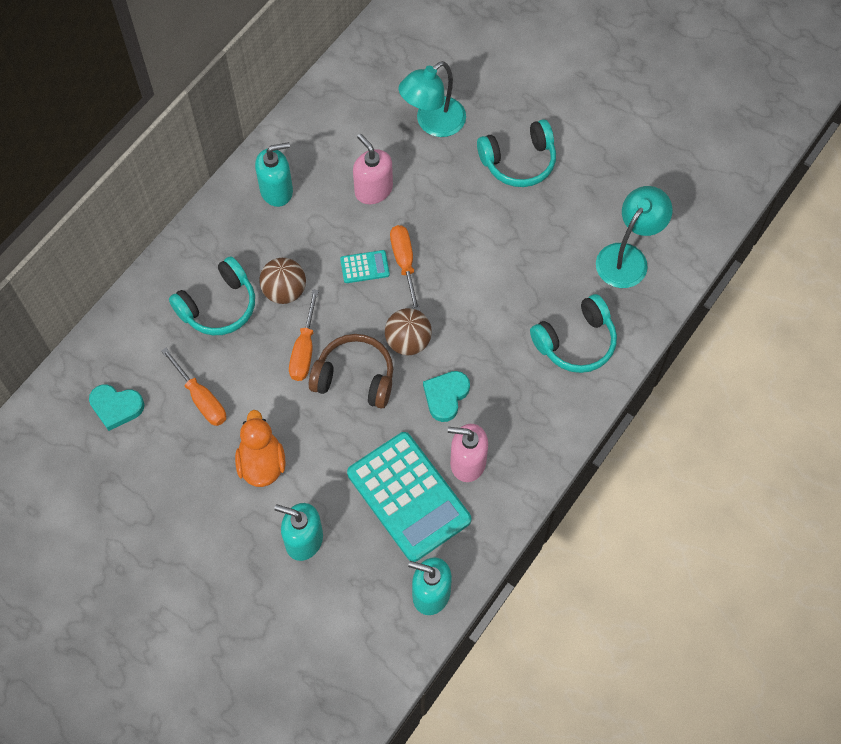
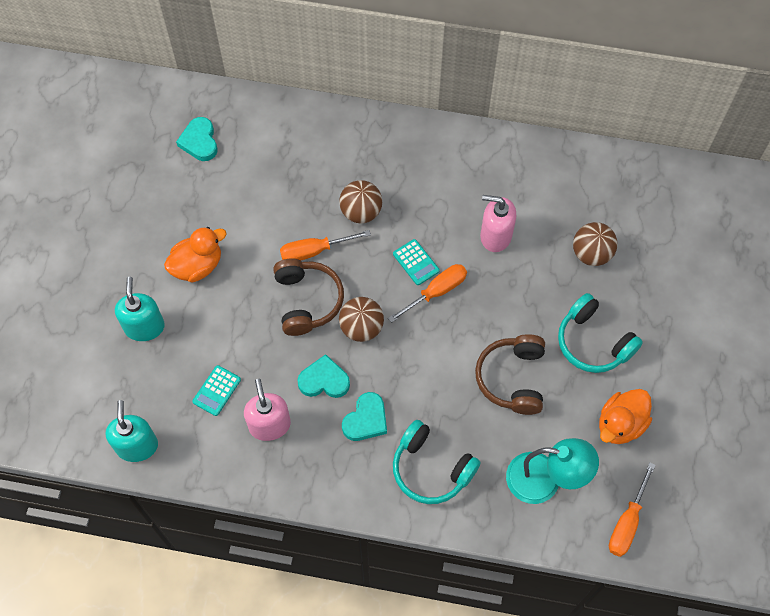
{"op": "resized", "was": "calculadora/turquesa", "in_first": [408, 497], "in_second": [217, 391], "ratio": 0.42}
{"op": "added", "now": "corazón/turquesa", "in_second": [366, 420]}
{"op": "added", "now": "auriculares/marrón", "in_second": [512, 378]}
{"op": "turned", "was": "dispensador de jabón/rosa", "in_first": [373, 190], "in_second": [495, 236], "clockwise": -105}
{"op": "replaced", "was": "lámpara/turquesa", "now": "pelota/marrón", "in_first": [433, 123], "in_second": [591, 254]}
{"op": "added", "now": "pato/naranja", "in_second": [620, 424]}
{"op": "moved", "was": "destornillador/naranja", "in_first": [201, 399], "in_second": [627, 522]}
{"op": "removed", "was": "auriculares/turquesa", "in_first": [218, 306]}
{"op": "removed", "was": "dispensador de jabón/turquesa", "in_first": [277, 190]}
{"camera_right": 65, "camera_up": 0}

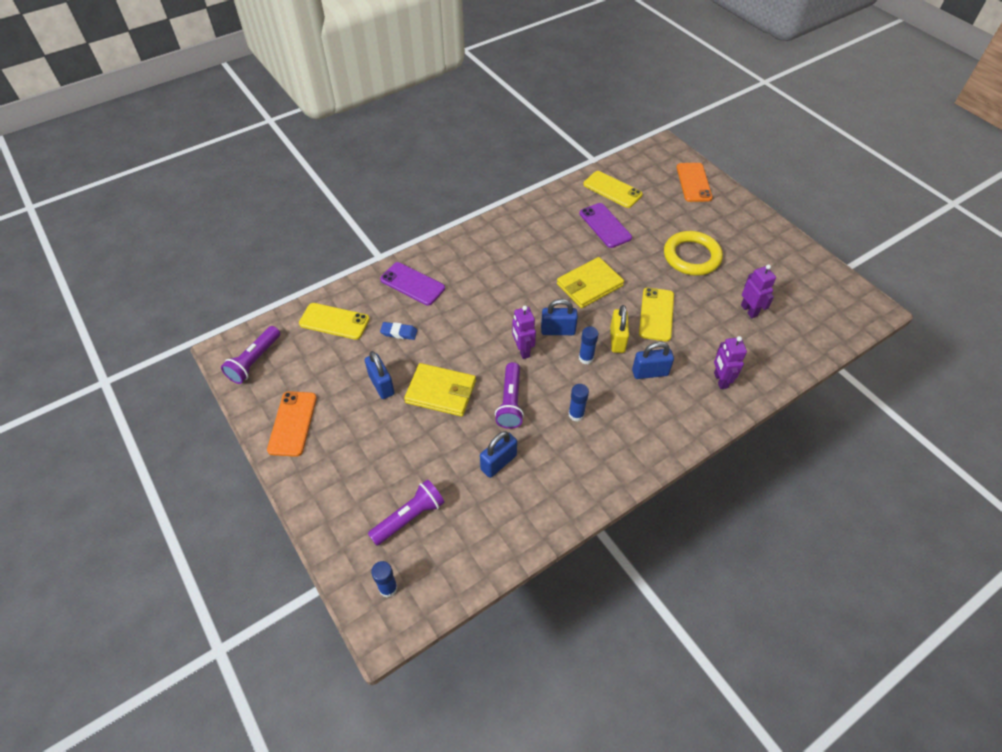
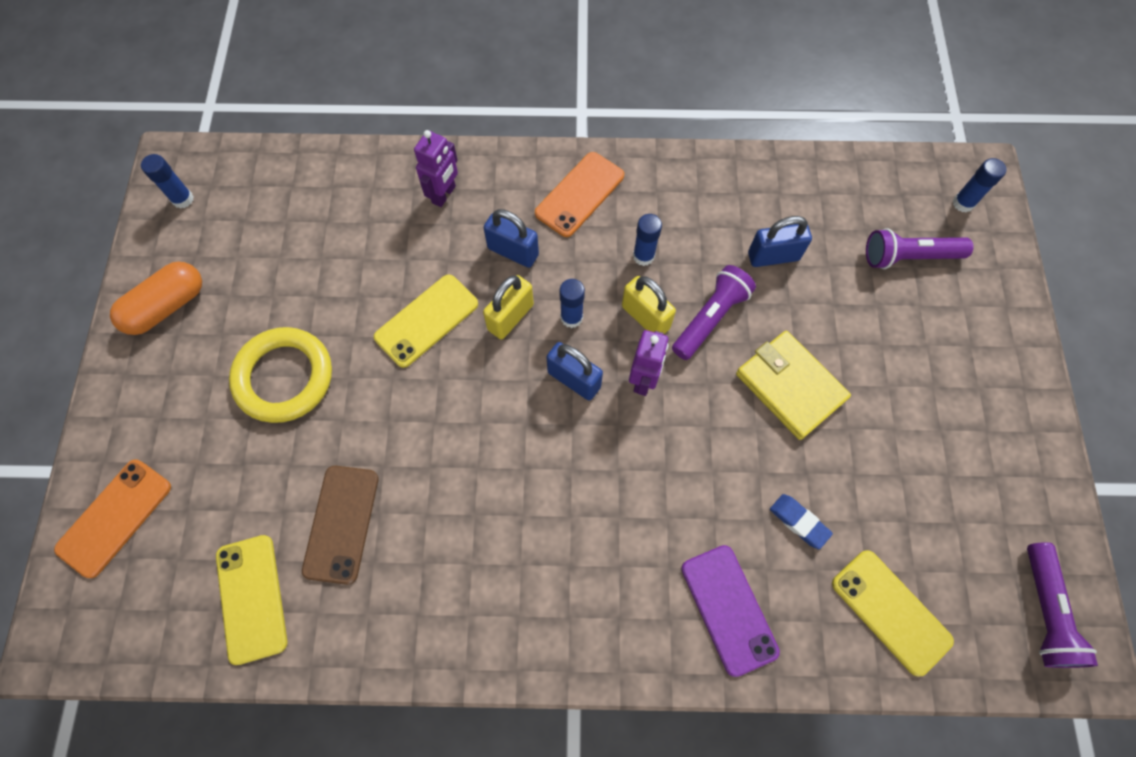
{"op": "added", "now": "cápsula/naranja", "in_second": [167, 306]}
{"op": "added", "now": "barra de pegamento/azul", "in_second": [183, 199]}
{"op": "recoloured", "was": "móvil/morado", "now": "móvil/marrón", "in_first": [605, 225], "in_second": [341, 524]}
{"op": "moved", "was": "móvil/naranja", "in_first": [292, 423], "in_second": [580, 194]}
{"op": "added", "now": "candado/amarillo", "in_second": [645, 317]}
{"op": "turned", "was": "lámpara de mano/morado", "in_first": [254, 361], "in_second": [1044, 611], "clockwise": 120}
{"op": "removed", "was": "candado/azul", "in_first": [381, 385]}
{"op": "removed", "was": "cartera/amarillo", "in_first": [589, 285]}
{"op": "removed", "was": "robot/morado", "in_first": [749, 310]}
{"camera_right": -145, "camera_up": 15}

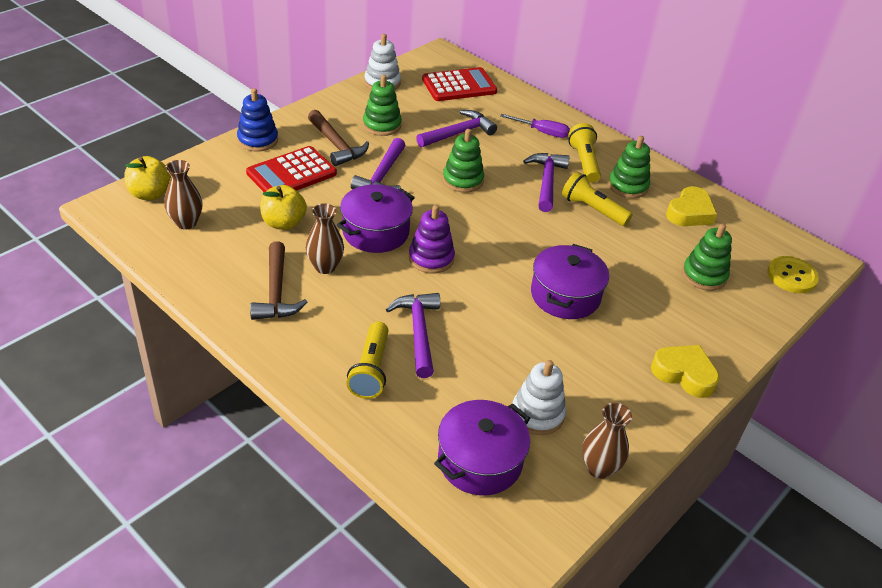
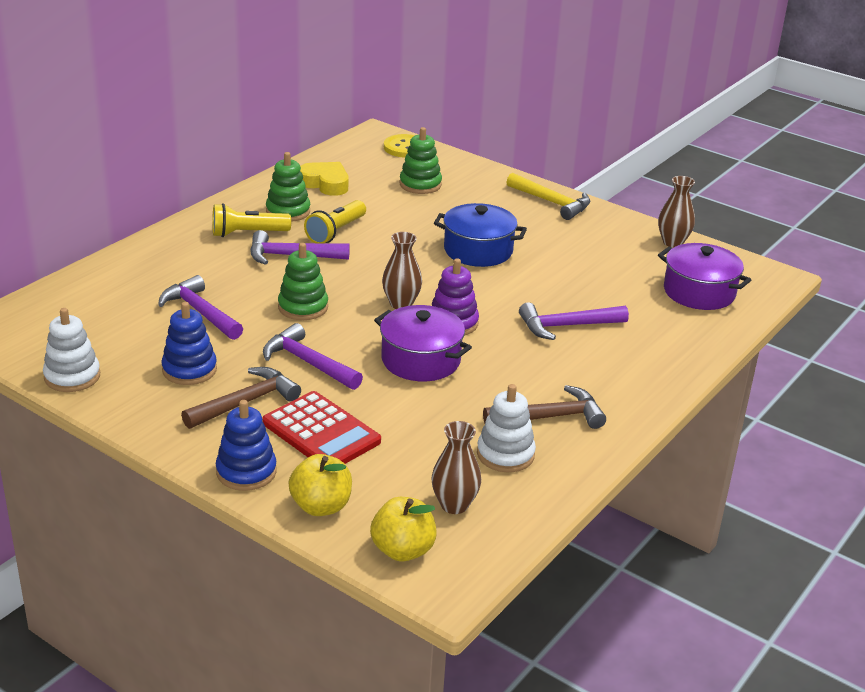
{"op": "recoloured", "was": "juguete apilable/verde", "now": "juguete apilable/azul", "in_first": [382, 125], "in_second": [189, 370]}
{"op": "turned", "was": "martillo/morado", "in_first": [382, 176], "in_second": [308, 362], "clockwise": -150}
{"op": "moved", "was": "manzana/amarillo", "in_first": [283, 223], "in_second": [321, 506]}
{"op": "moved", "was": "florero/marrón", "in_first": [325, 267], "in_second": [401, 304]}
{"op": "recoloured", "was": "olla/morado", "now": "olla/azul", "in_first": [565, 295], "in_second": [478, 250]}
{"op": "moved", "was": "juguete apilable/blanco", "in_first": [537, 414], "in_second": [505, 454]}
{"op": "replaced", "was": "corazón/amarillo", "now": "martillo/amarillo", "in_first": [684, 374], "in_second": [551, 202]}
{"op": "removed", "was": "lámpara de mano/amarillo", "in_first": [370, 370]}
{"op": "removed", "was": "calculadora/rojo", "in_first": [459, 85]}
{"op": "removed", "was": "destornillador/morado", "in_first": [542, 132]}
{"camera_right": -95, "camera_up": -10}

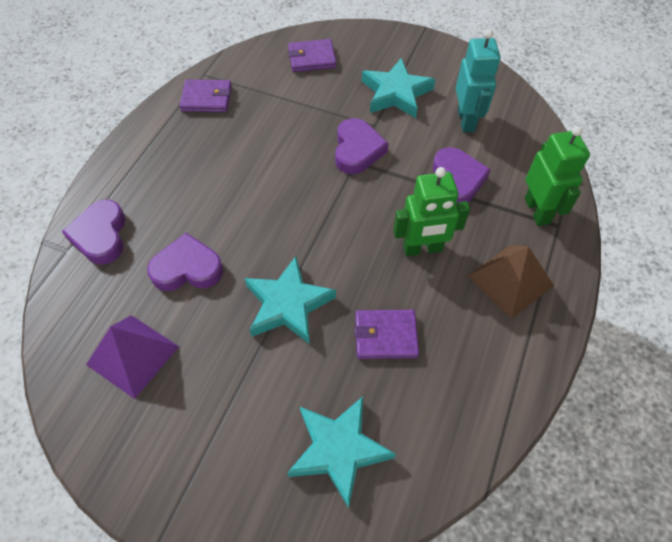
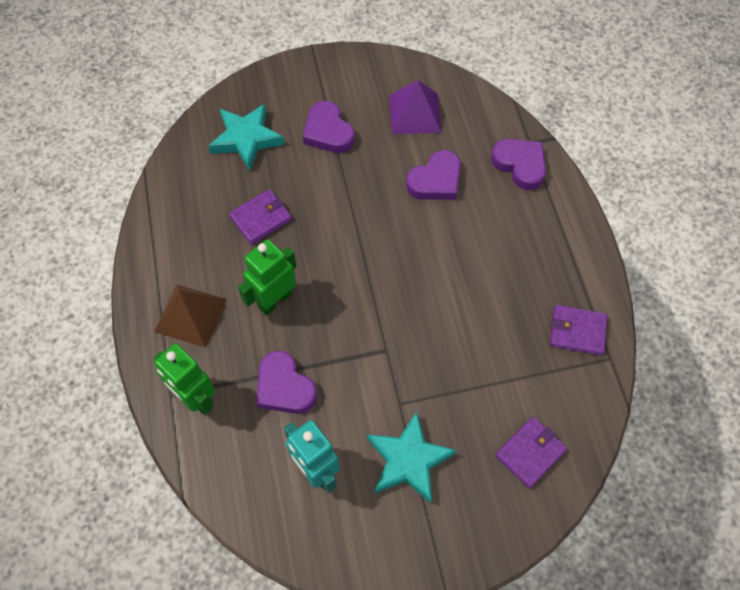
{"op": "moved", "was": "corazón/morado", "in_first": [357, 150], "in_second": [328, 132]}
{"op": "turned", "was": "cartera/morado", "in_first": [206, 98], "in_second": [577, 331], "clockwise": 45}
{"op": "removed", "was": "estrella/turquesa", "in_first": [288, 304]}
{"camera_right": 145, "camera_up": 5}

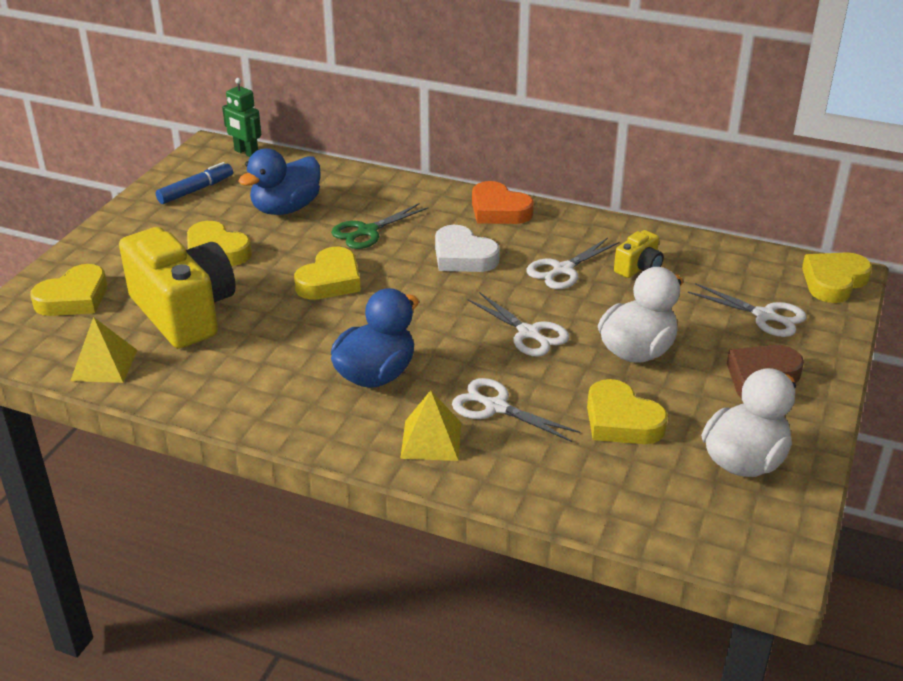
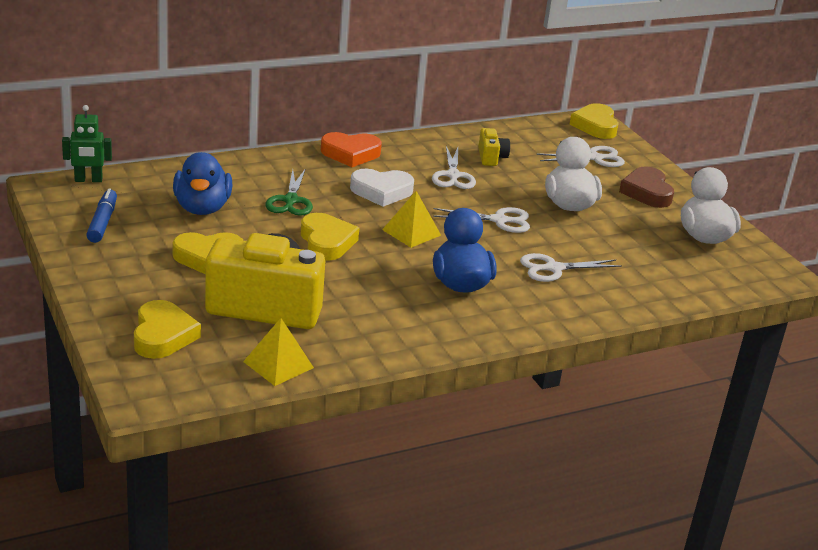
{"op": "moved", "was": "pirámide/amarillo", "in_first": [431, 440], "in_second": [411, 232]}
{"op": "removed", "was": "corazón/amarillo", "in_first": [621, 421]}
{"camera_right": -50, "camera_up": -5}

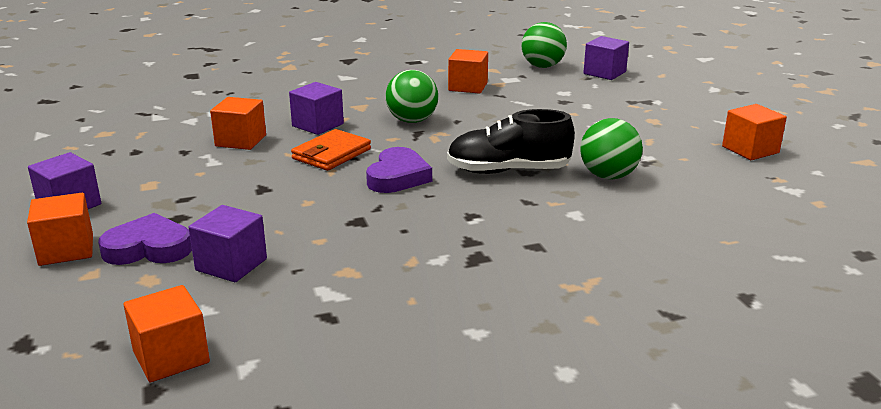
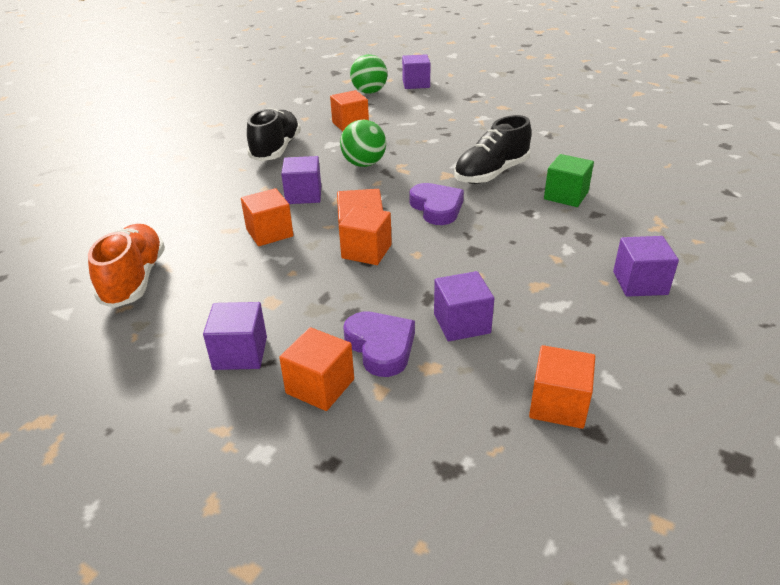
{"op": "added", "now": "zapato/naranja", "in_second": [134, 280]}
{"op": "added", "now": "zapato/negro", "in_second": [276, 149]}
{"op": "moved", "was": "cubo/naranja", "in_first": [750, 150], "in_second": [366, 251]}
{"op": "turned", "was": "corazón/morado", "in_first": [148, 248], "in_second": [380, 347], "clockwise": 105}
{"op": "added", "now": "cubo/verde", "in_second": [566, 196]}
{"op": "added", "now": "cubo/morado", "in_second": [640, 283]}
{"op": "removed", "was": "pelota/verde", "in_first": [608, 176]}
{"camera_right": -40, "camera_up": 10}

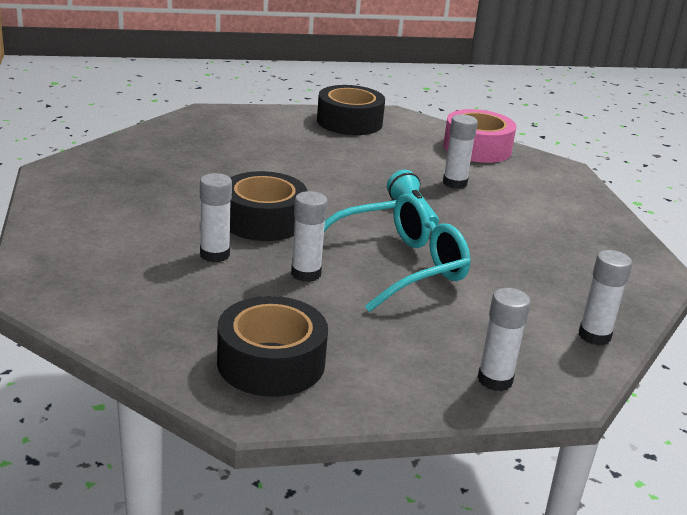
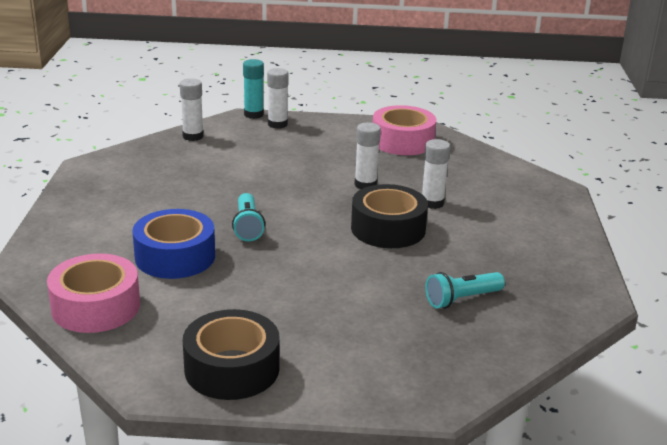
{"op": "replaced", "was": "barra de pegamento/blanco", "now": "cinta adhesiva/azul", "in_first": [454, 183], "in_second": [175, 256]}
{"op": "added", "now": "barra de pegamento/turquesa", "in_second": [253, 114]}
{"op": "recoloured", "was": "cinta adhesiva/negro", "now": "cinta adhesiva/rosa", "in_first": [271, 362], "in_second": [402, 141]}
{"op": "added", "now": "lámpara de mano/turquesa", "in_second": [461, 299]}
{"op": "removed", "was": "gafas/turquesa", "in_first": [399, 265]}
{"camera_right": -165, "camera_up": 0}

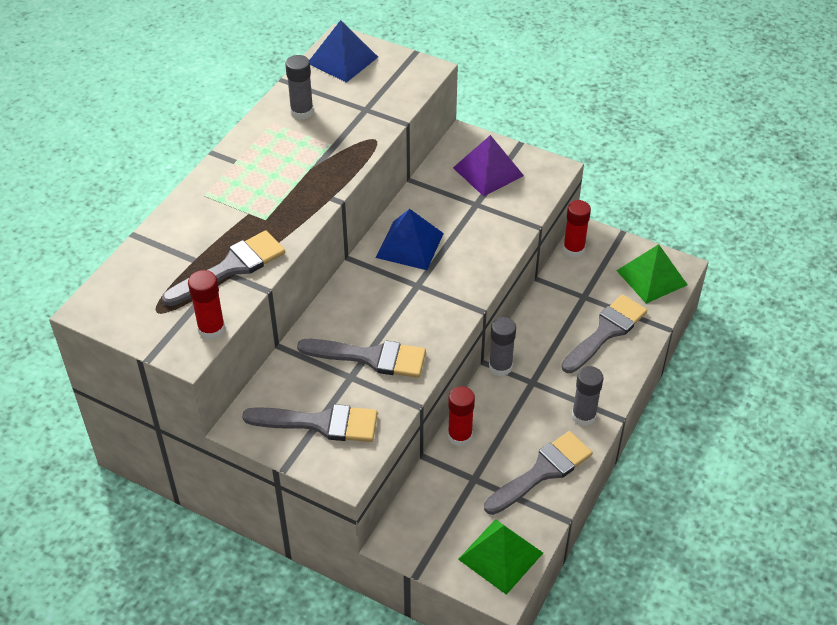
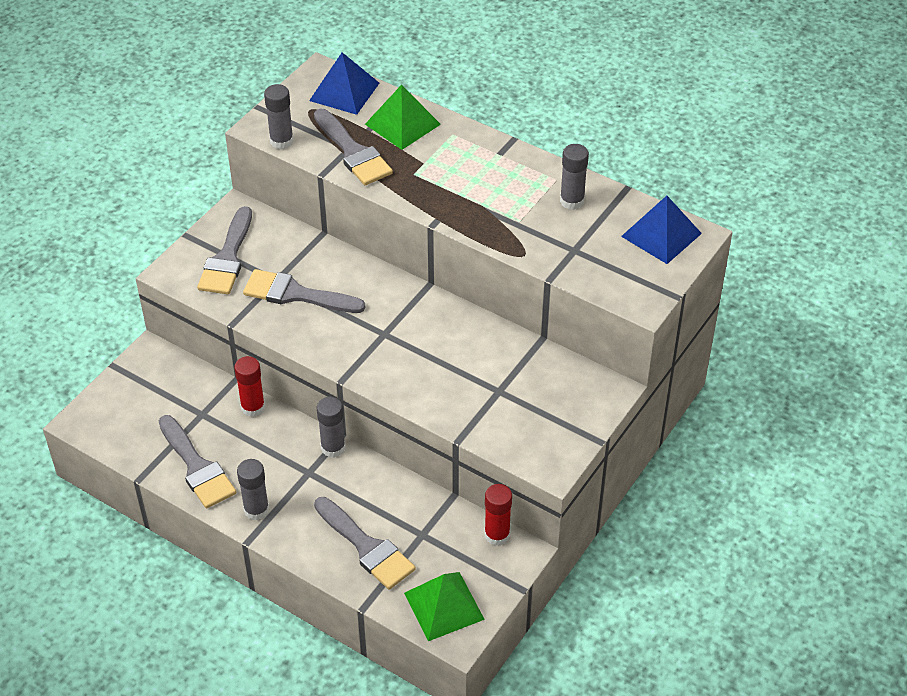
{"op": "turned", "was": "pincel/gris", "in_first": [371, 357], "in_second": [296, 294], "clockwise": 90}
{"op": "recoloured", "was": "barra de pegamento/rojo", "now": "barra de pegamento/gris", "in_first": [211, 329], "in_second": [281, 141]}
{"op": "moved", "was": "pirámide/azul", "in_first": [410, 245], "in_second": [344, 91]}
{"op": "moved", "was": "pirámide/verde", "in_first": [500, 556], "in_second": [402, 124]}
{"op": "removed", "was": "pirámide/morado", "in_first": [488, 171]}
{"camera_right": 95, "camera_up": 0}

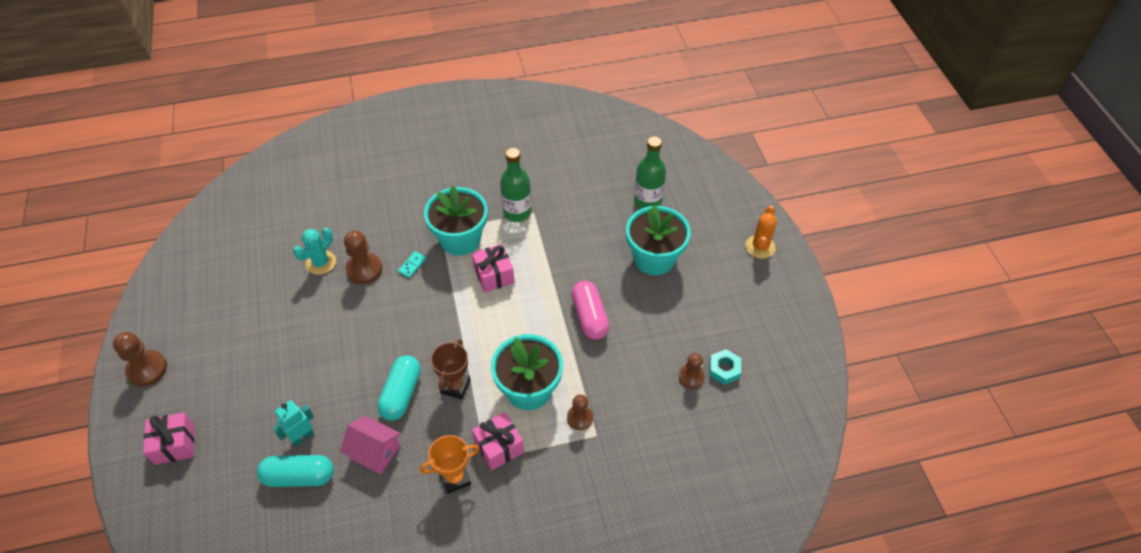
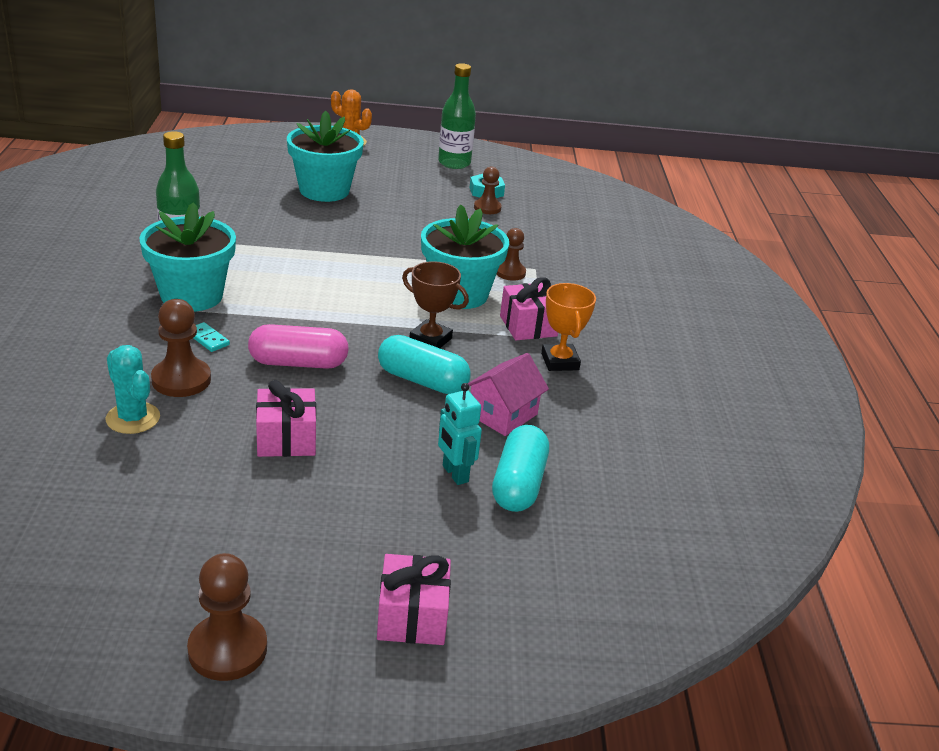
{"op": "moved", "was": "cápsula/rosa", "in_first": [590, 317], "in_second": [298, 363]}
{"op": "moved", "was": "regalo/rosa", "in_first": [494, 275], "in_second": [286, 439]}
{"op": "moved", "was": "botella/verde", "in_first": [647, 201], "in_second": [454, 163]}
{"camera_right": -80, "camera_up": -20}

